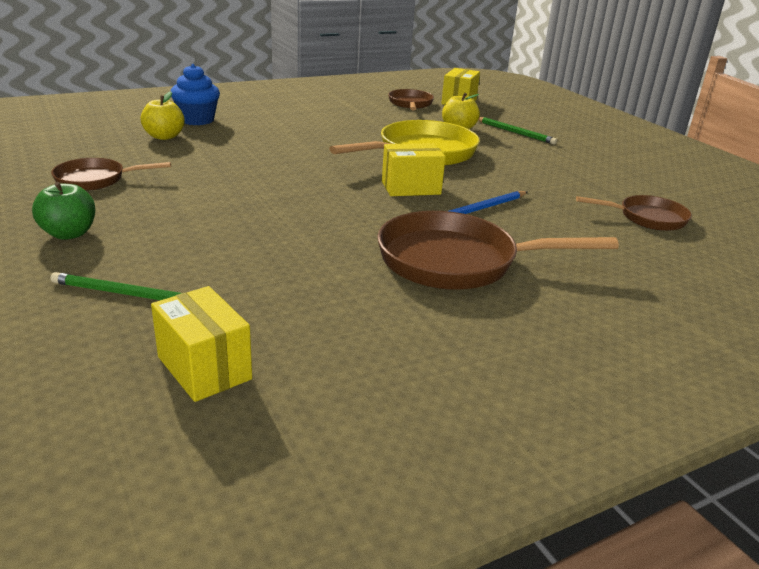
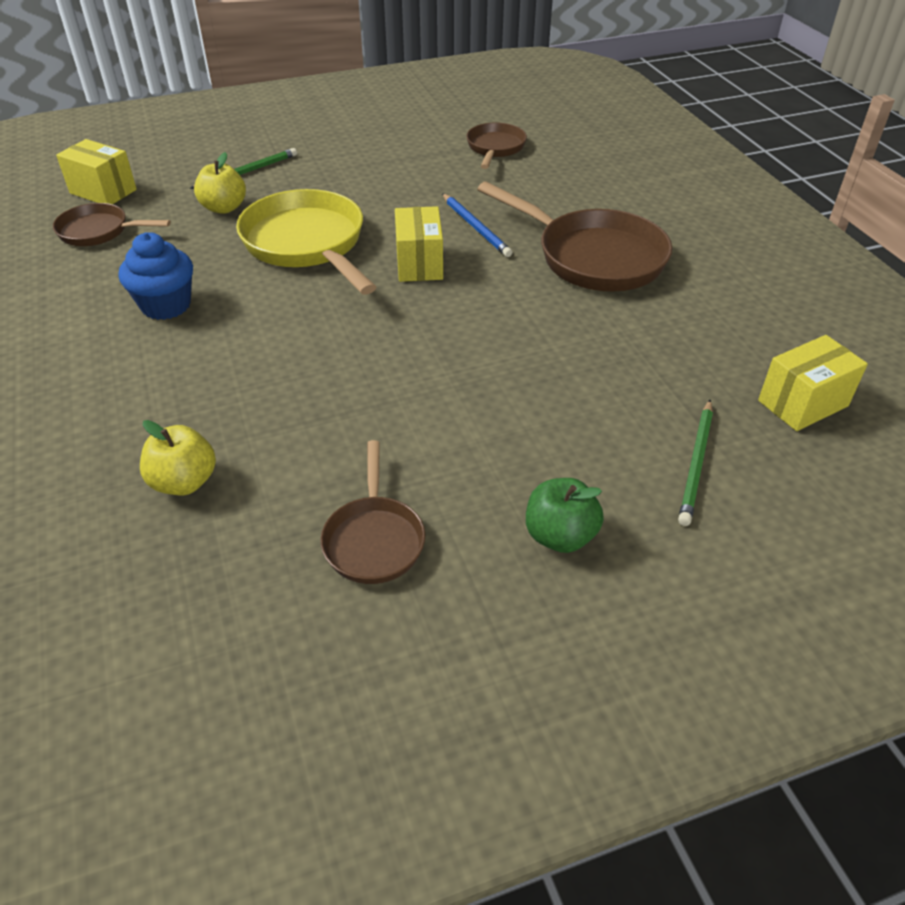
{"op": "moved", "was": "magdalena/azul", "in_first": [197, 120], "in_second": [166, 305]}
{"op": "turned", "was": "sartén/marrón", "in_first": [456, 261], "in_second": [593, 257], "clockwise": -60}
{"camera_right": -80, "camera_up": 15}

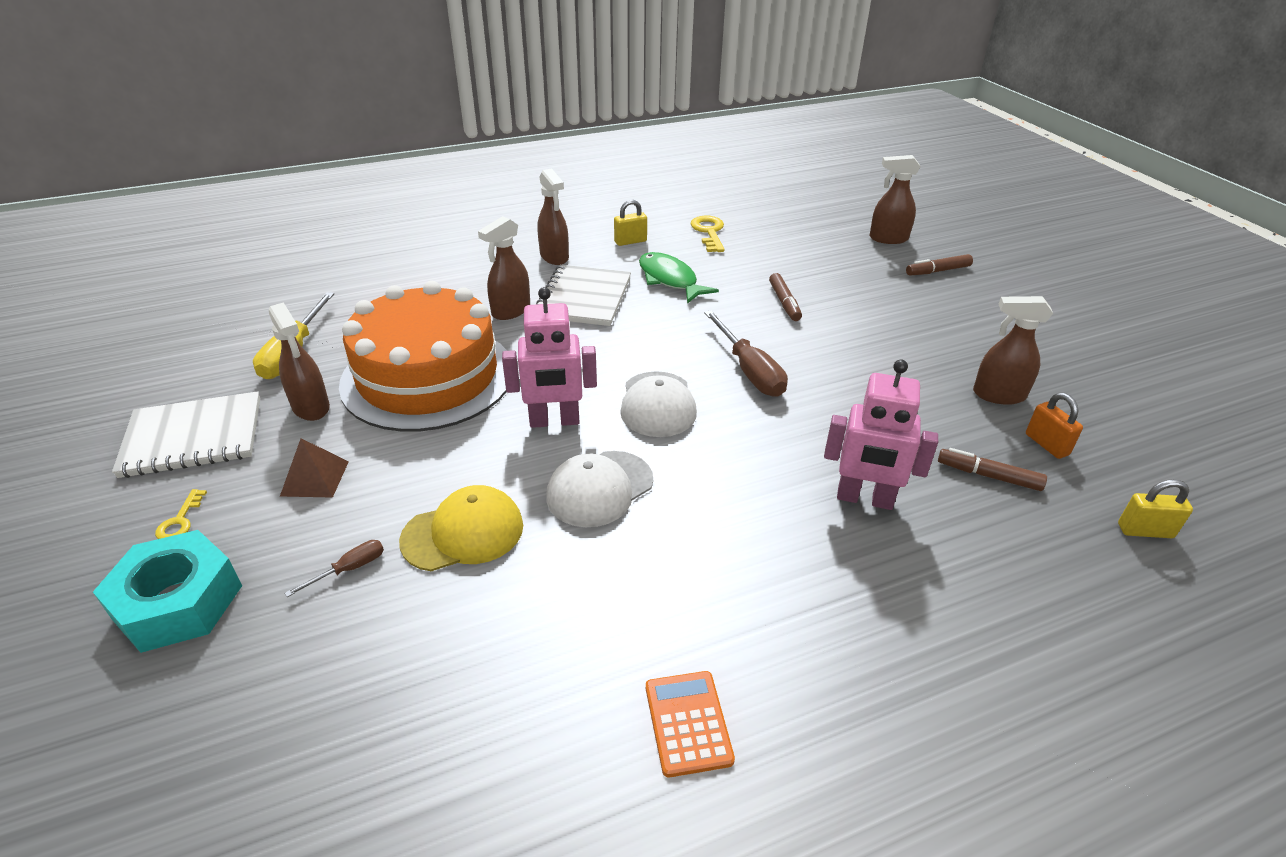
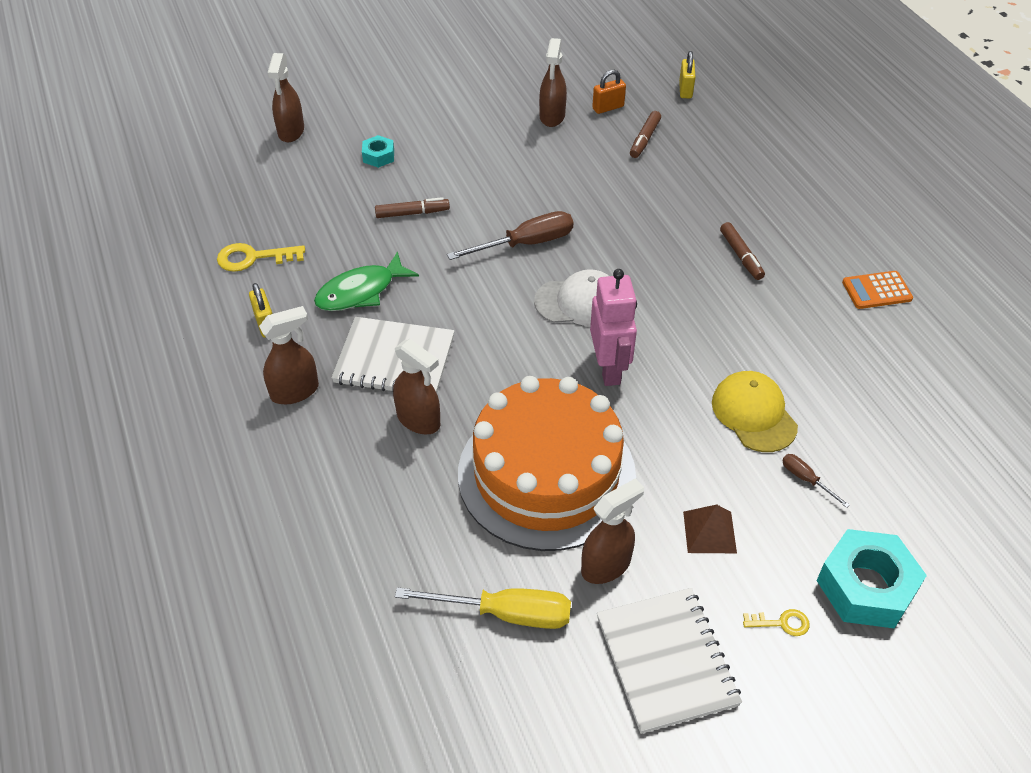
{"op": "added", "now": "tuerca/turquesa", "in_second": [378, 156]}
{"op": "moved", "was": "rotulador/marrón", "in_first": [937, 271], "in_second": [741, 256]}
{"op": "removed", "was": "gorra/blanco", "in_first": [599, 489]}
{"op": "removed", "was": "robot/rosa", "in_first": [864, 499]}
{"camera_right": -90, "camera_up": 10}

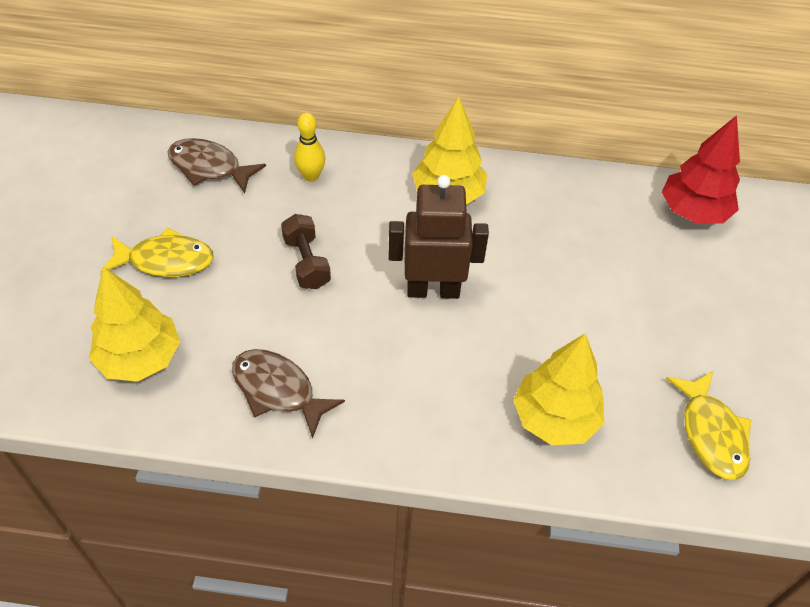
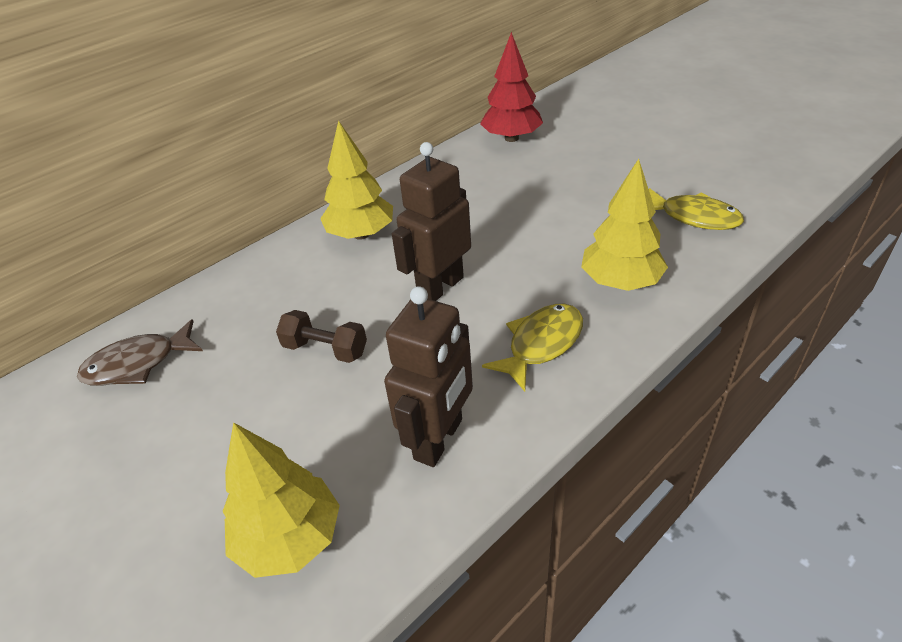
{"op": "replaced", "was": "pez/marrón", "now": "robot/marrón", "in_first": [278, 390], "in_second": [439, 439]}
{"op": "moved", "was": "pez/amarillo", "in_first": [166, 260], "in_second": [541, 344]}
{"op": "removed", "was": "bolo/amarillo", "in_first": [311, 176]}
{"camera_right": -45, "camera_up": -10}

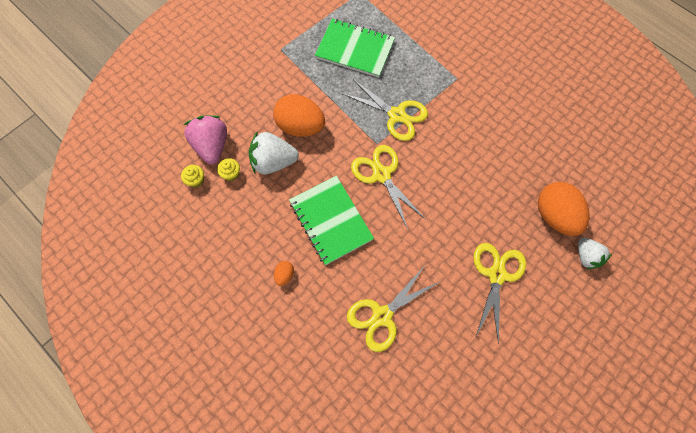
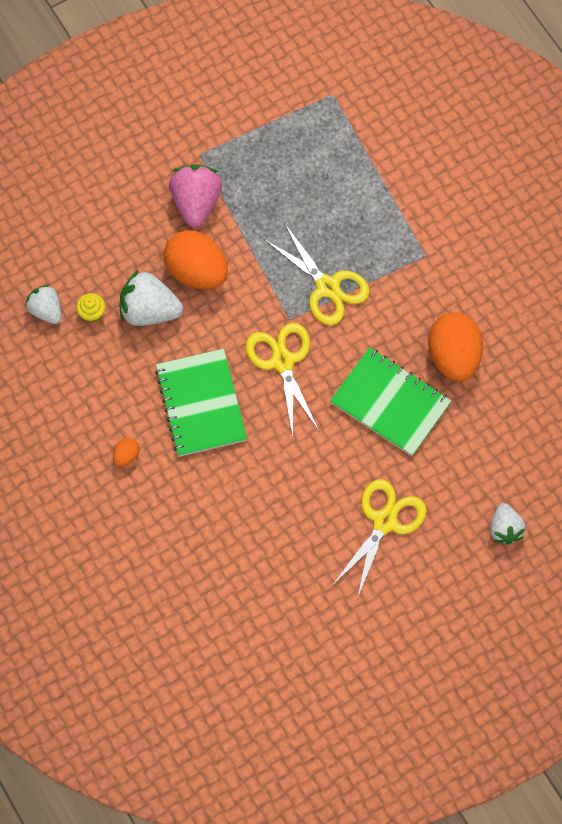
{"op": "replaced", "was": "magdalena/amarillo", "now": "fresa/blanco", "in_first": [196, 180], "in_second": [46, 310]}
{"op": "moved", "was": "fresa/rosa", "in_first": [212, 146], "in_second": [196, 202]}
{"op": "moved", "was": "cuaderno/verde", "in_first": [355, 49], "in_second": [390, 403]}
{"op": "moved", "was": "huevo/naranja", "in_first": [555, 215], "in_second": [453, 356]}
{"op": "removed", "was": "tijeras/amarillo", "in_first": [382, 316]}
{"camera_right": 15, "camera_up": 0}

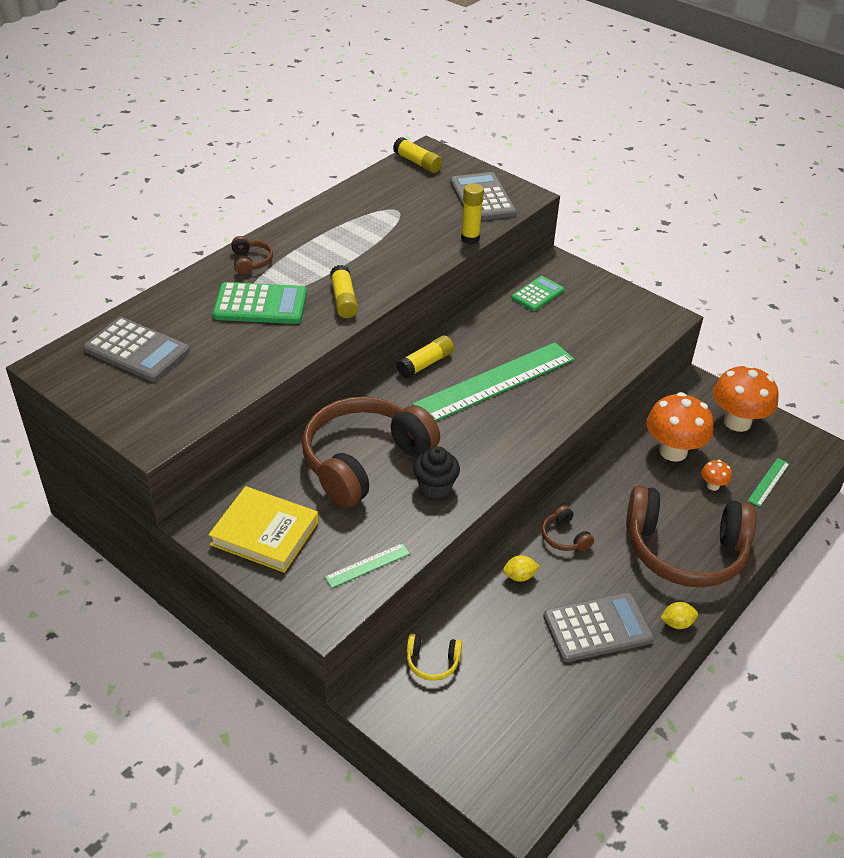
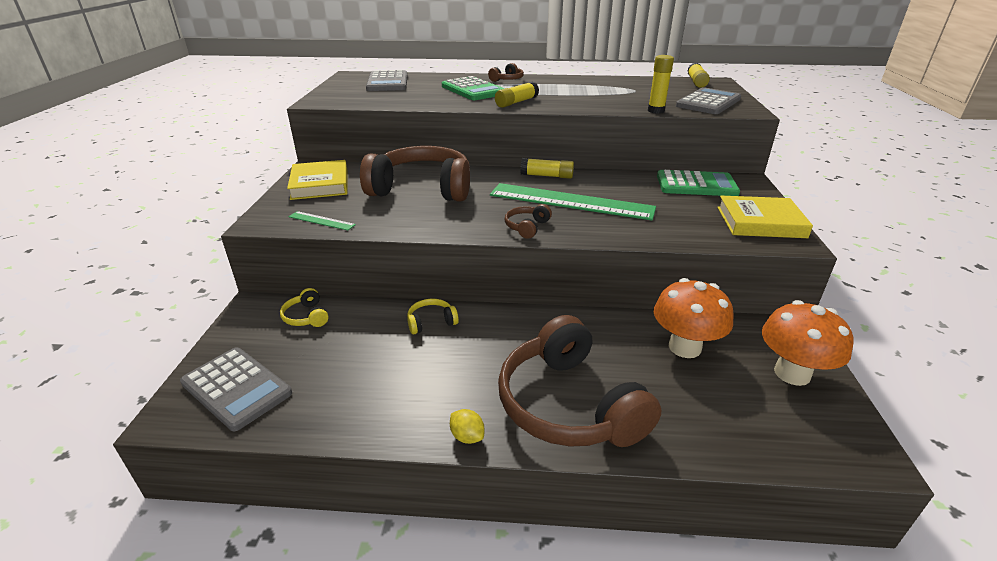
{"op": "moved", "was": "calculadora/gris", "in_first": [597, 628], "in_second": [236, 388]}
{"op": "replaced", "was": "limón/amarillo", "now": "auriculares/amarillo", "in_first": [519, 576], "in_second": [431, 322]}
{"op": "moved", "was": "auriculares/marrón", "in_first": [564, 537], "in_second": [527, 227]}
{"op": "resized", "was": "calculadora/verde", "in_first": [537, 294], "in_second": [696, 185], "ratio": 1.58}
{"op": "added", "now": "libro/amarillo", "in_second": [760, 222]}
{"op": "removed", "was": "magdalena/negro", "in_first": [435, 486]}
{"op": "removed", "was": "seta/naranja", "in_first": [713, 485]}
{"op": "removed", "was": "regla/verde", "in_first": [768, 482]}
{"camera_right": 55, "camera_up": -10}

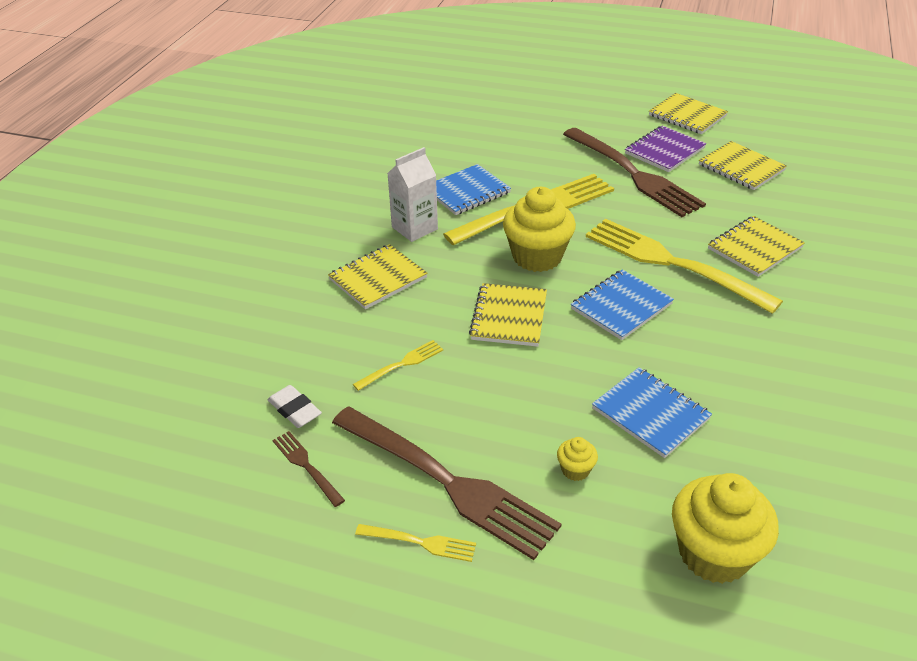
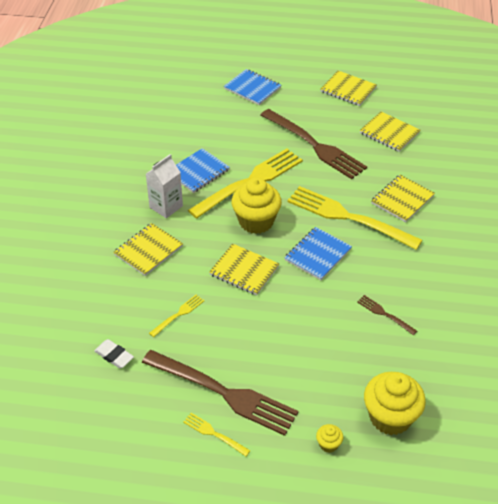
{"op": "turned", "was": "tenedor/amarillo", "in_first": [420, 542], "in_second": [214, 434], "clockwise": -150}
{"op": "turned", "was": "cuaderno/amarillo", "in_first": [509, 317], "in_second": [244, 271], "clockwise": -60}
{"op": "moved", "was": "cuaderno/azul", "in_first": [650, 413], "in_second": [252, 88]}
{"op": "moved", "was": "magdalena/amarillo", "in_first": [575, 470], "in_second": [328, 444]}
{"op": "moved", "was": "tenedor/marrón", "in_first": [306, 466], "in_second": [384, 314]}
{"op": "removed", "was": "cuaderno/morado", "in_first": [664, 151]}
{"camera_right": -10, "camera_up": 5}

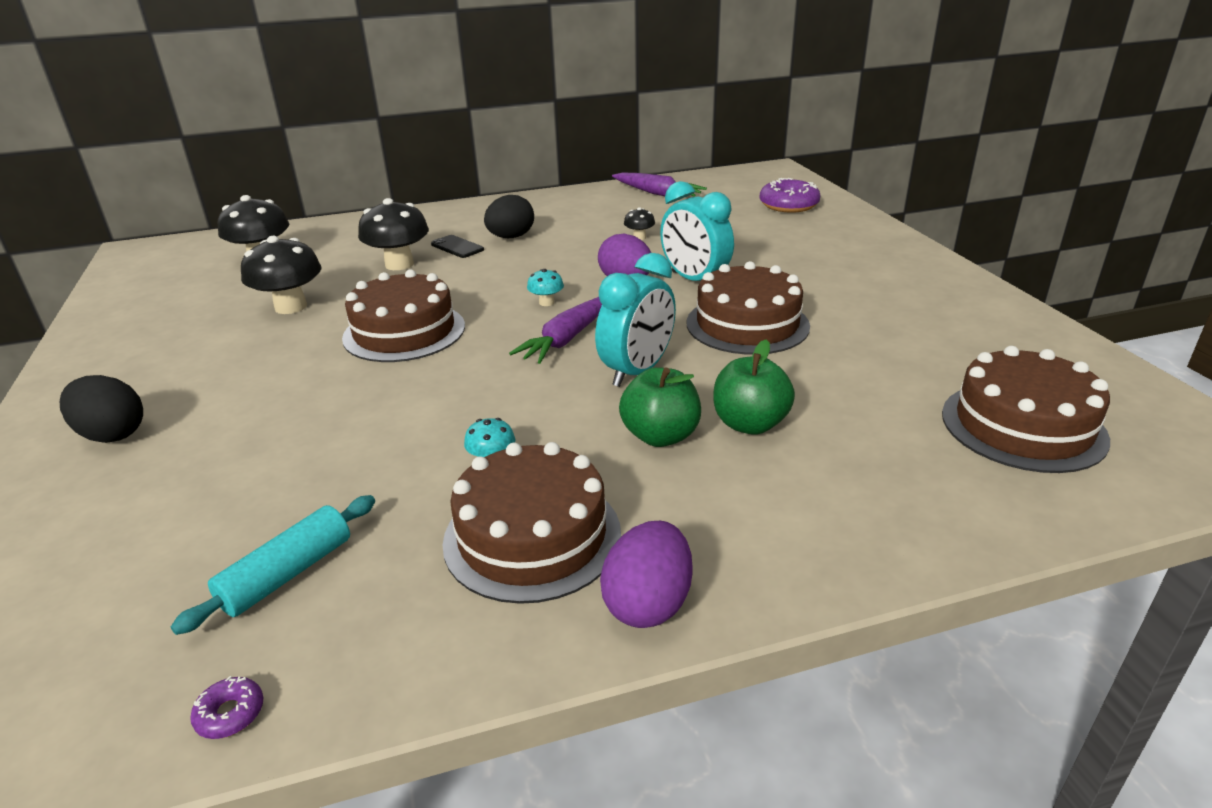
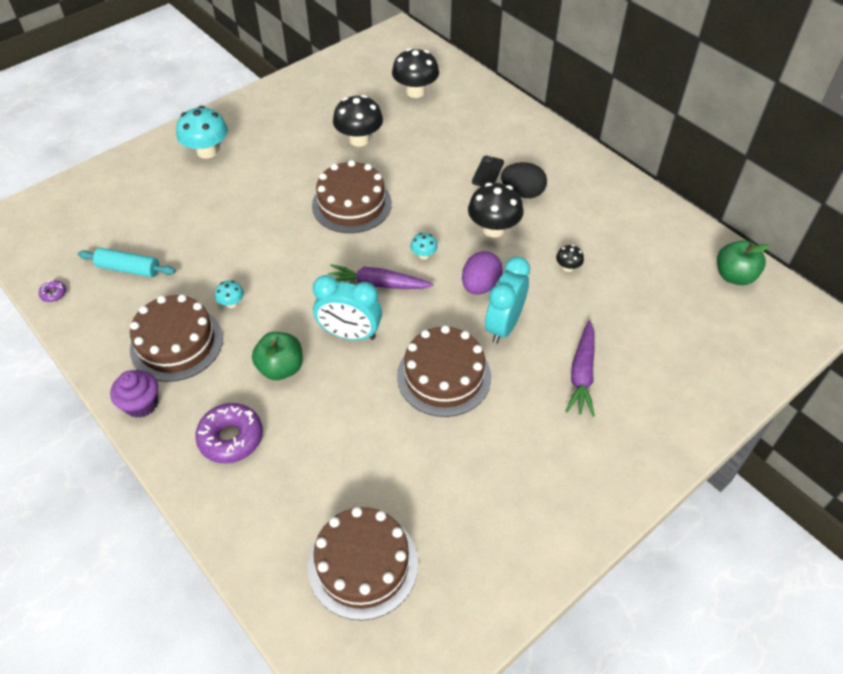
{"op": "replaced", "was": "huevo/morado", "now": "magdalena/morado", "in_first": [648, 603], "in_second": [141, 404]}
{"op": "replaced", "was": "huevo/negro", "now": "seta/turquesa", "in_first": [112, 434], "in_second": [207, 151]}
{"op": "moved", "was": "rosquilla/morado", "in_first": [788, 205], "in_second": [231, 438]}
{"op": "moved", "was": "seta/negro", "in_first": [399, 264], "in_second": [493, 229]}
{"op": "moved", "was": "zanahoria/morado", "in_first": [657, 193], "in_second": [582, 374]}
{"op": "moved", "was": "manzana/verde", "in_first": [749, 424], "in_second": [734, 276]}
{"camera_right": 65, "camera_up": 20}

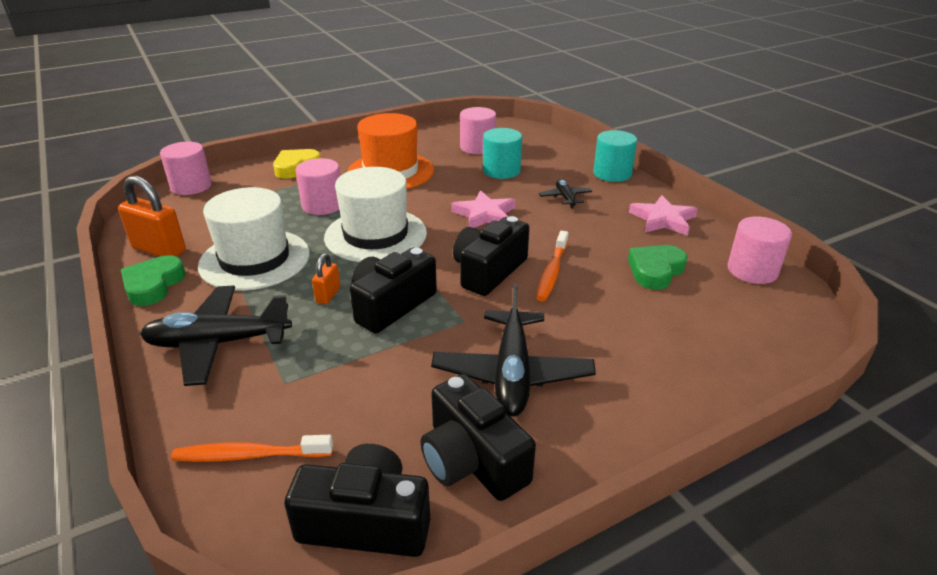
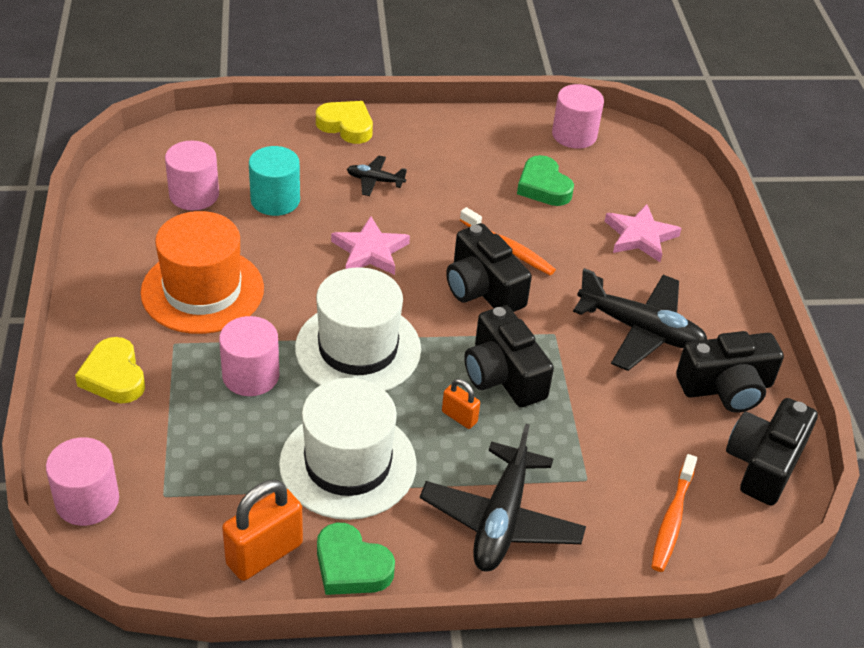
{"op": "replaced", "was": "cilindro/turquesa", "now": "corazón/amarillo", "in_first": [612, 173], "in_second": [346, 126]}
{"op": "moved", "was": "estrella/rosa", "in_first": [663, 219], "in_second": [640, 236]}
{"camera_right": -70, "camera_up": 10}

